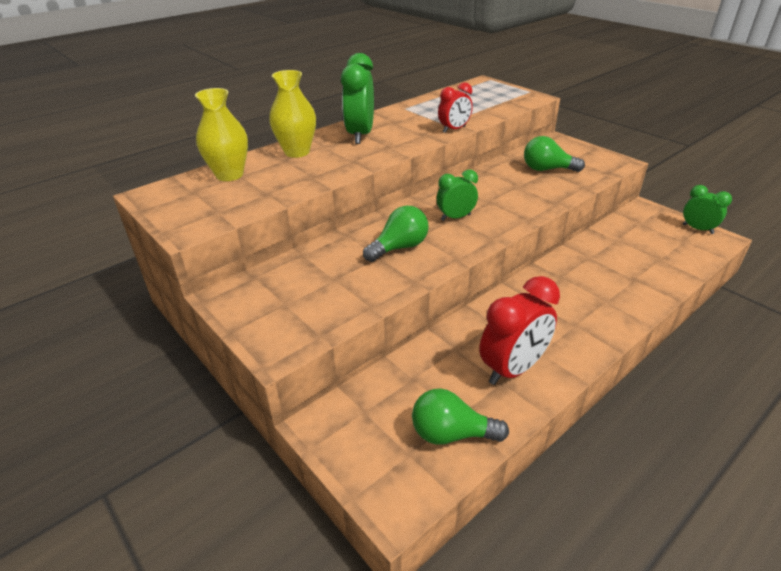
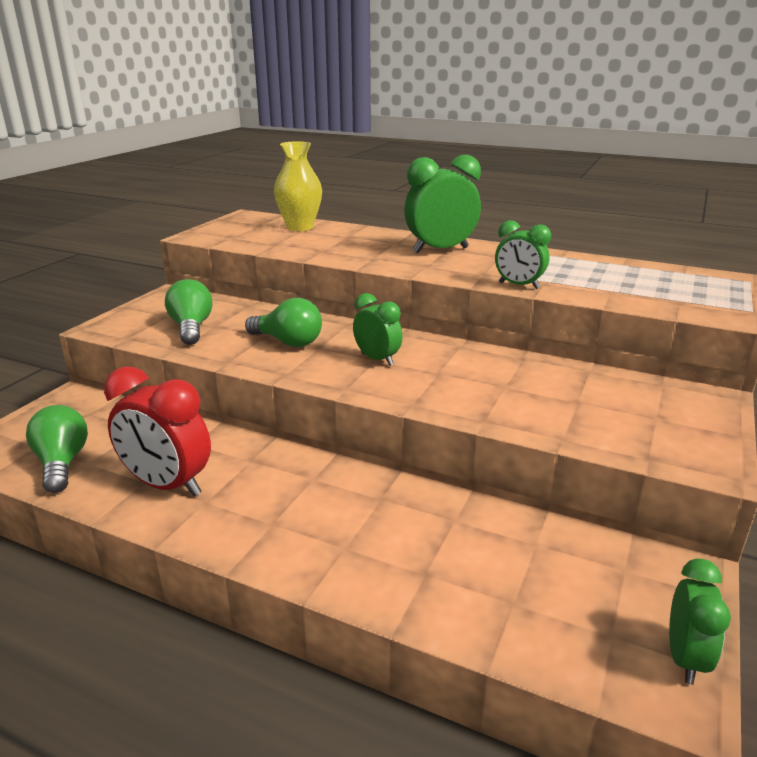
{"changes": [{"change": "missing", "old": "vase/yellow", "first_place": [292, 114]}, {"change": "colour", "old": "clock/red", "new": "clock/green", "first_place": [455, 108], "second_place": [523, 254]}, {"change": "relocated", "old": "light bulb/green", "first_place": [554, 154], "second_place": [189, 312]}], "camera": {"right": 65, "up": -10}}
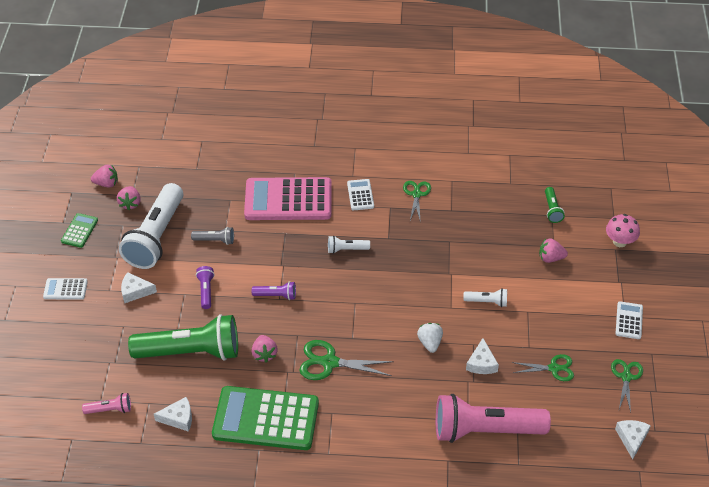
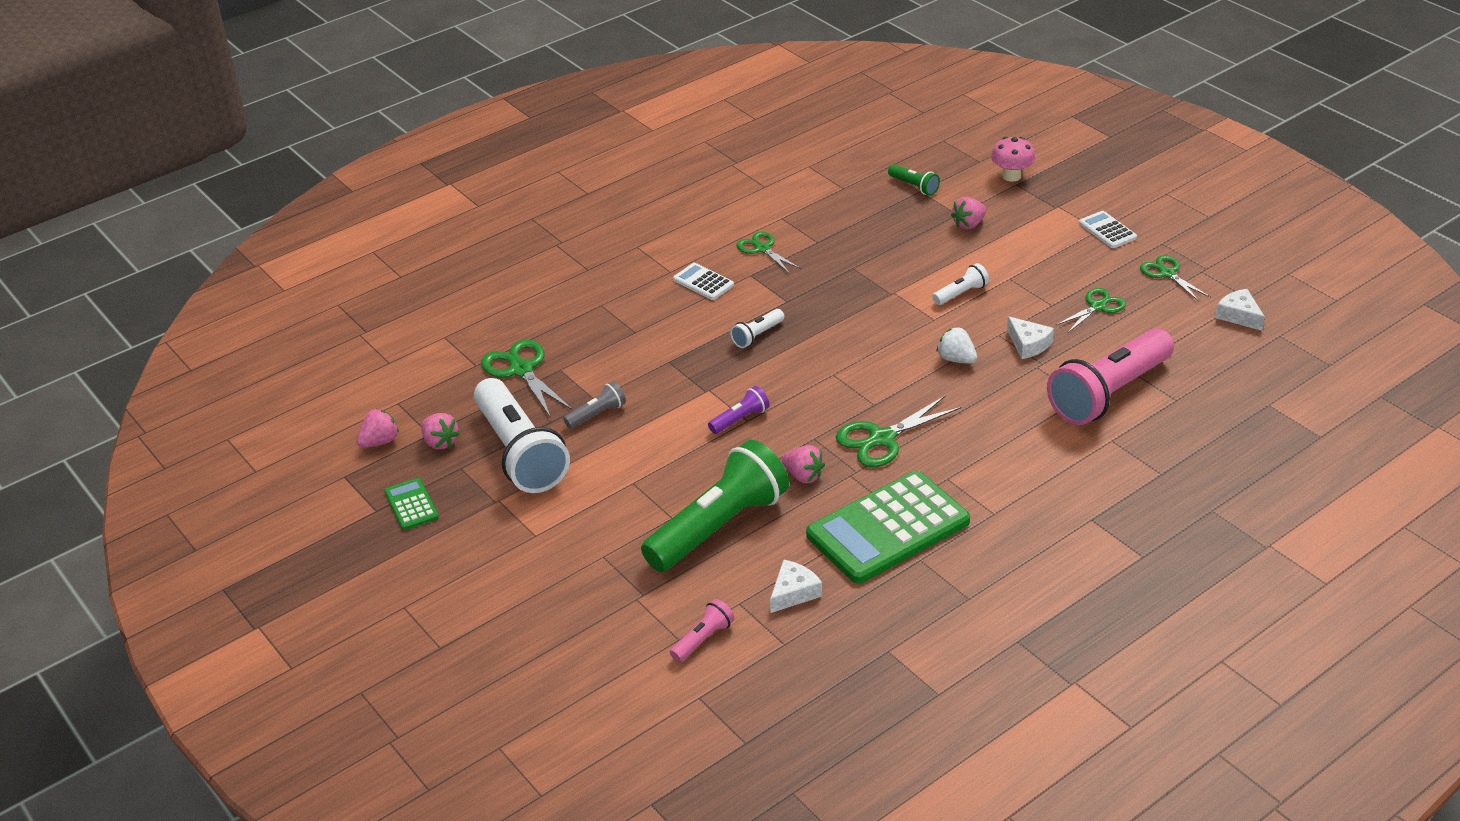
{"changes": [{"change": "missing", "old": "calculator/white", "first_place": [65, 289]}, {"change": "missing", "old": "cheese/white", "first_place": [139, 287]}, {"change": "missing", "old": "flashlight/purple", "first_place": [205, 287]}, {"change": "missing", "old": "calculator/pink", "first_place": [288, 198]}, {"change": "appeared", "new": "scissors/green", "second_place": [527, 378]}], "camera": {"right": -40, "up": -10}}
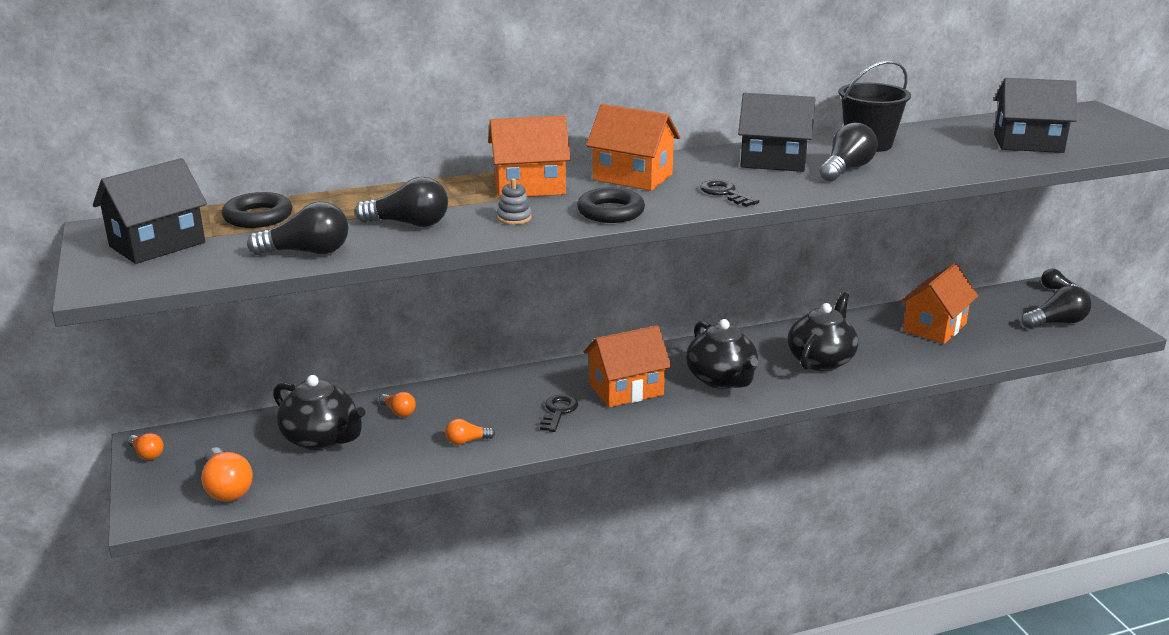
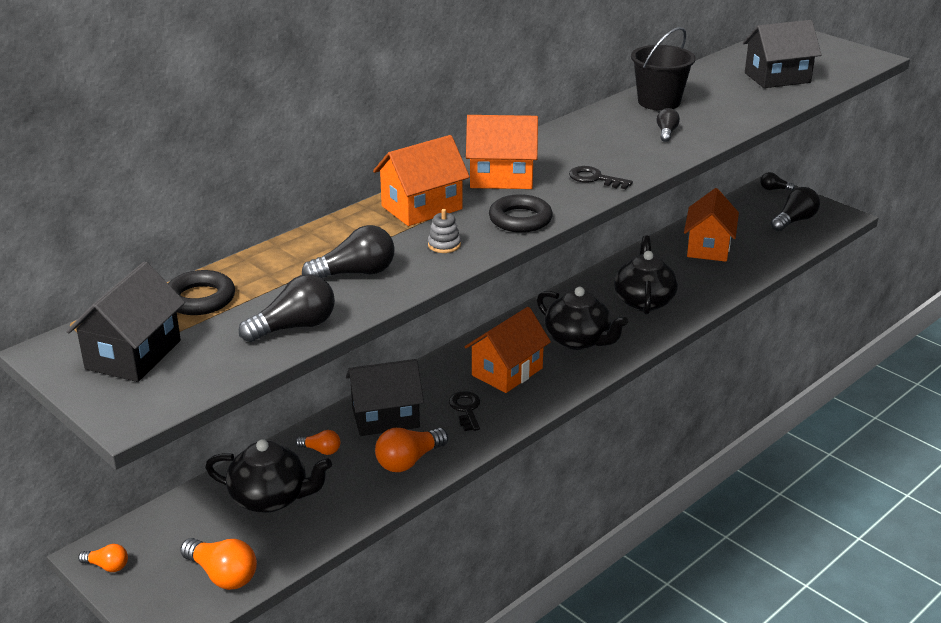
{"changes": [{"change": "size", "old": "light bulb/orange", "first_place": [470, 432], "second_place": [411, 450], "factor": 1.75}, {"change": "relocated", "old": "house/black", "first_place": [777, 132], "second_place": [385, 397]}, {"change": "size", "old": "light bulb/black", "first_place": [849, 151], "second_place": [668, 125], "factor": 0.57}], "camera": {"right": -25, "up": 5}}
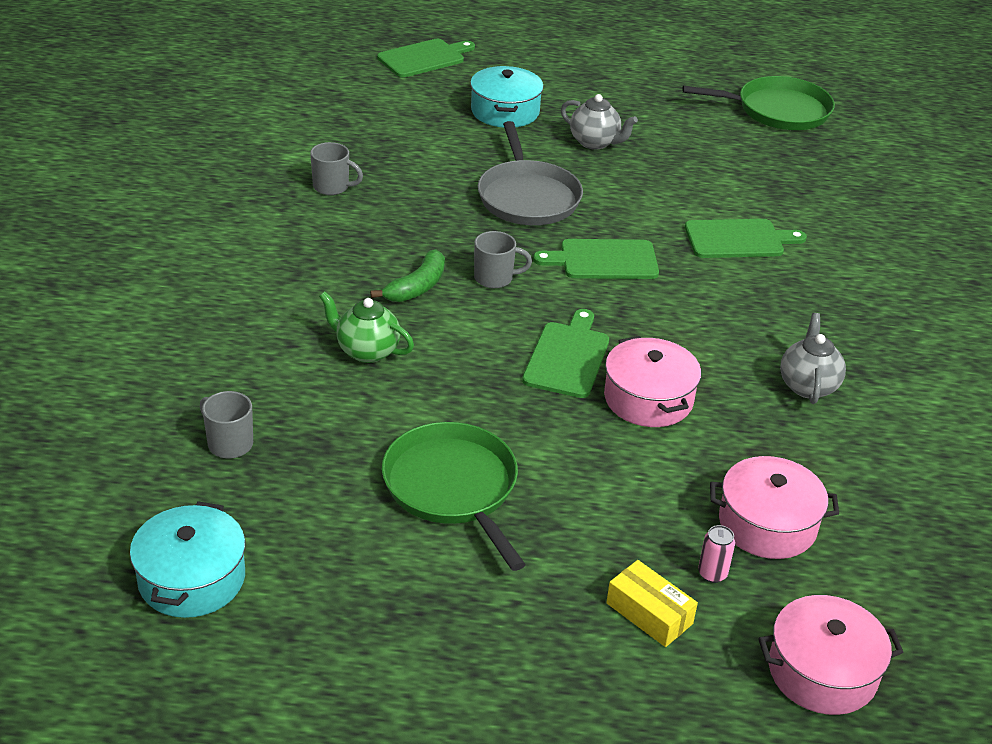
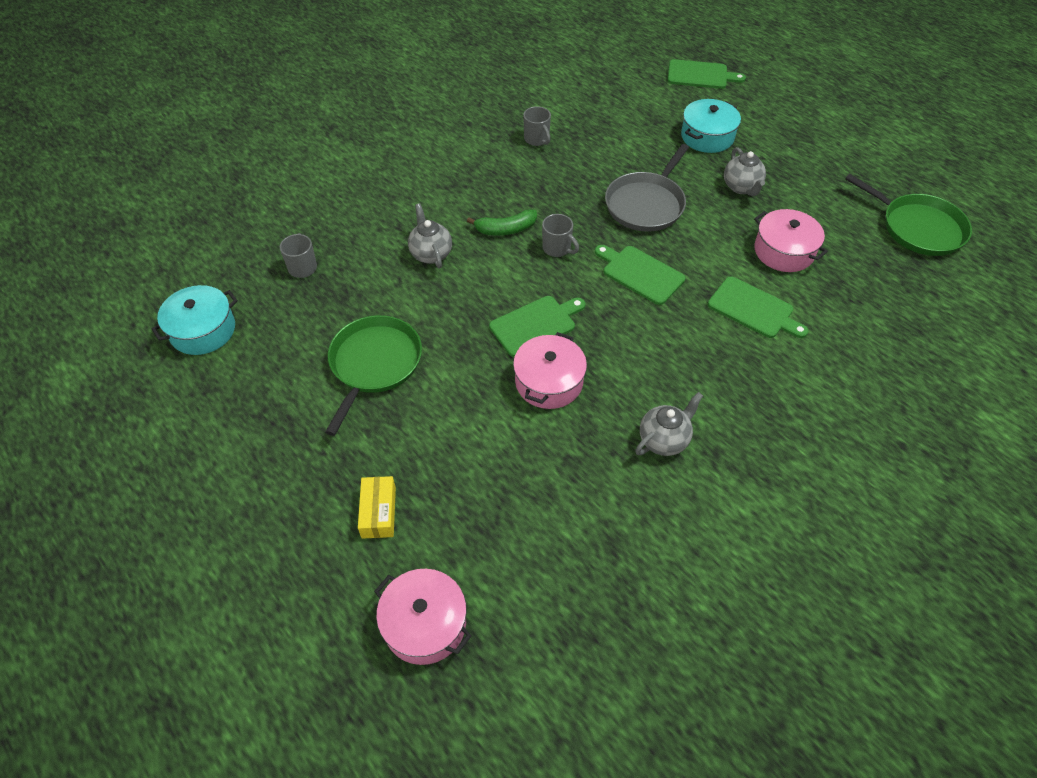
{"changes": [{"change": "colour", "old": "teapot/green", "new": "teapot/grey", "first_place": [366, 327], "second_place": [430, 235]}, {"change": "missing", "old": "can/pink", "first_place": [716, 554]}, {"change": "relocated", "old": "pot/pink", "first_place": [774, 507], "second_place": [791, 240]}], "camera": {"right": 45, "up": 15}}
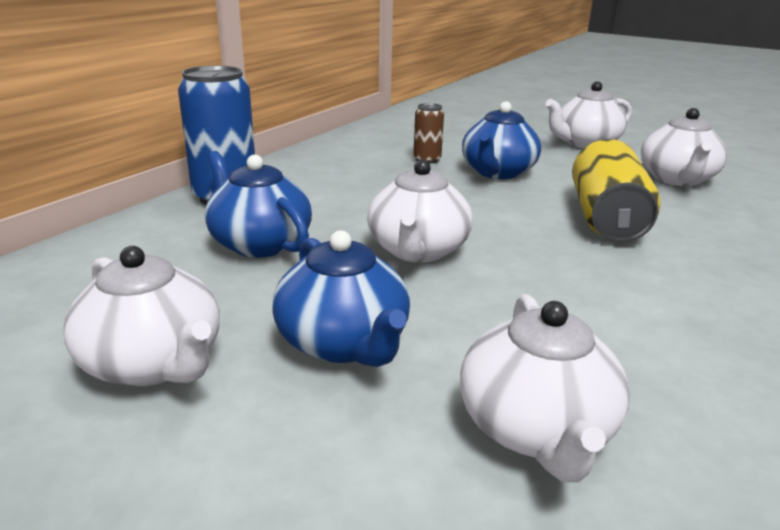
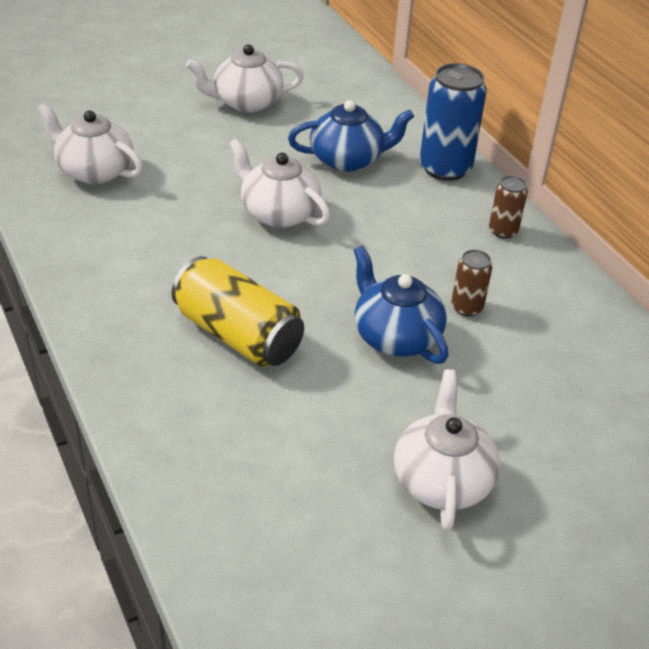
{"changes": [{"change": "missing", "old": "teapot/blue", "first_place": [341, 298]}, {"change": "missing", "old": "teapot/white", "first_place": [684, 147]}, {"change": "appeared", "new": "can/brown", "second_place": [508, 207]}], "camera": {"right": 120, "up": 15}}
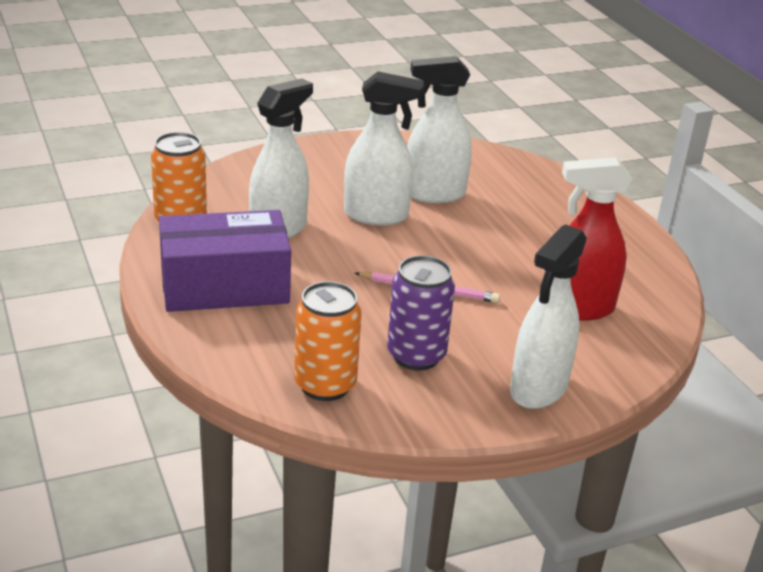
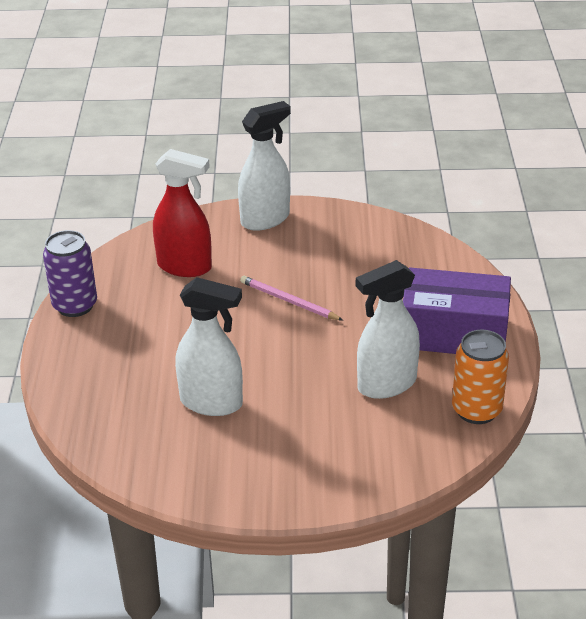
{"changes": [{"change": "missing", "old": "can/orange", "first_place": [328, 341]}, {"change": "missing", "old": "spray bottle/white", "first_place": [384, 148]}, {"change": "relocated", "old": "can/purple", "first_place": [421, 313], "second_place": [70, 273]}], "camera": {"right": -155, "up": 5}}
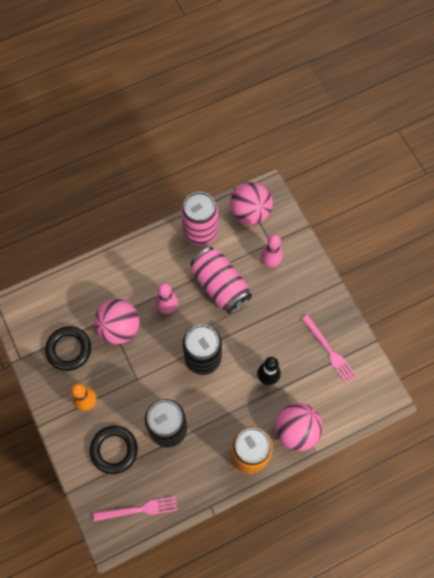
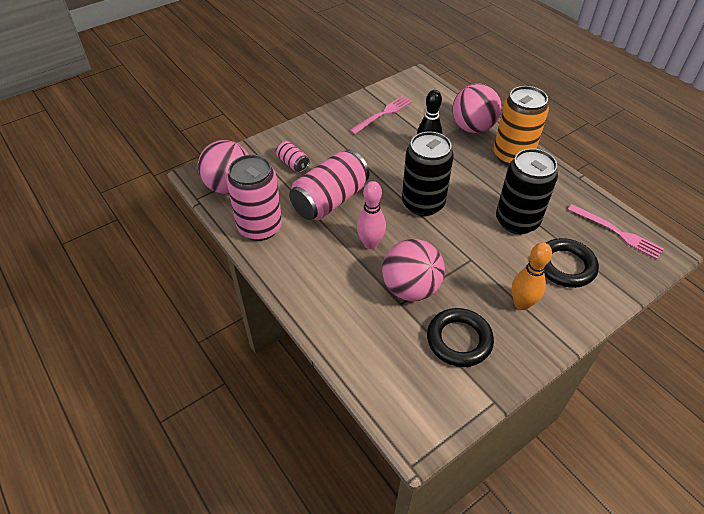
{"changes": [{"change": "spun", "old": "fork/pink", "first_place": [135, 508], "second_place": [615, 231], "degrees": 150}, {"change": "exchanged", "old": "bowling pin/pink", "new": "can/pink", "first_place": [272, 251], "second_place": [293, 156]}], "camera": {"right": -100, "up": -20}}
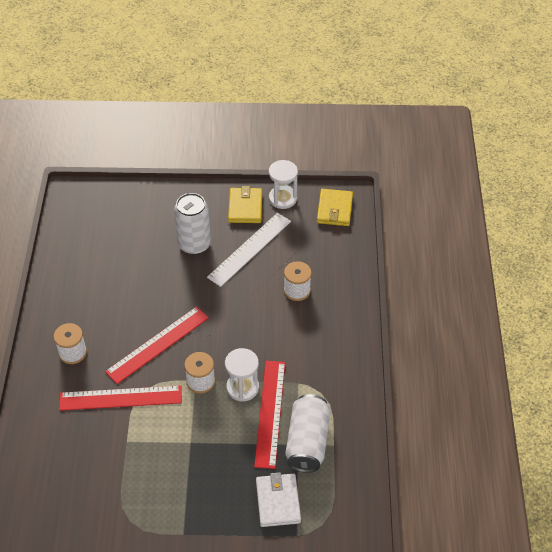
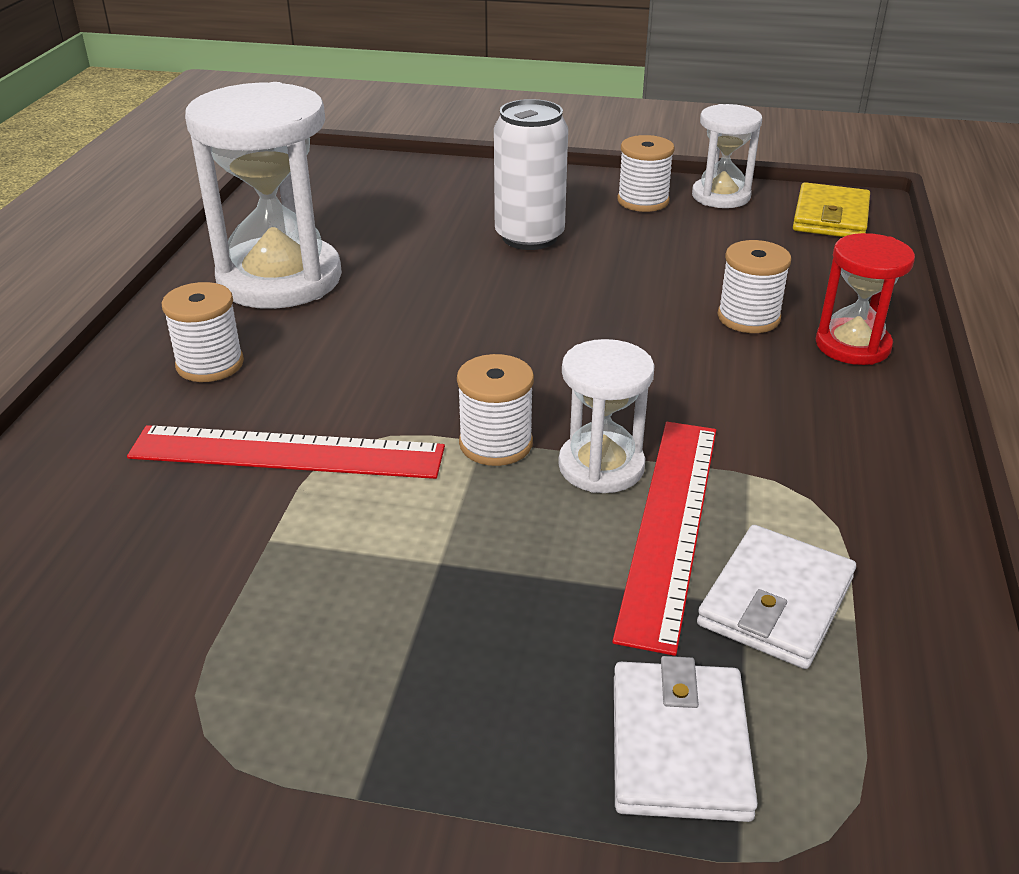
{"changes": [{"change": "missing", "old": "ruler/red", "first_place": [157, 345]}, {"change": "missing", "old": "ruler/white", "first_place": [249, 250]}, {"change": "exchanged", "old": "wallet/yellow", "new": "spool/white", "first_place": [245, 204], "second_place": [646, 173]}, {"change": "exchanged", "old": "can/white", "new": "wallet/white", "first_place": [308, 433], "second_place": [776, 597]}, {"change": "appeared", "new": "hourglass/white", "second_place": [263, 195]}, {"change": "appeared", "new": "hourglass/red", "second_place": [865, 299]}], "camera": {"right": 10, "up": -15}}
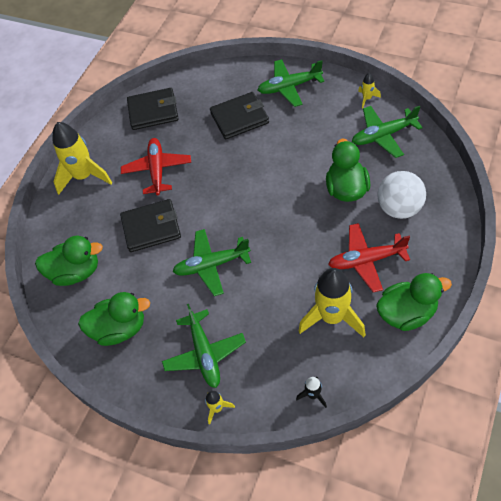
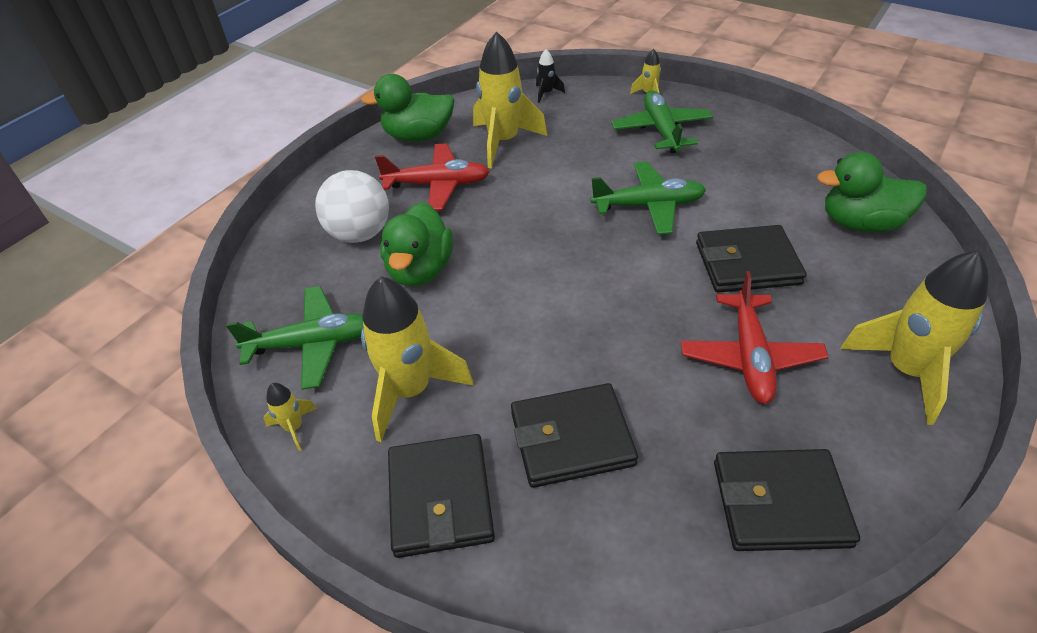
{"changes": [{"change": "missing", "old": "duck/green", "first_place": [114, 319]}, {"change": "exchanged", "old": "plane/green", "new": "wallet/black", "first_place": [291, 83], "second_place": [441, 496]}, {"change": "appeared", "new": "rocket/yellow", "second_place": [417, 359]}], "camera": {"right": -175, "up": -10}}
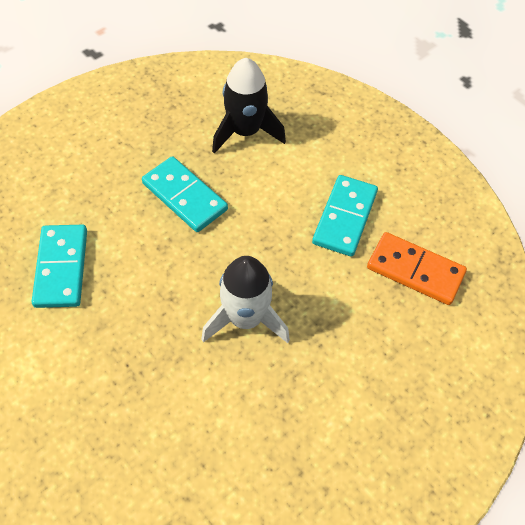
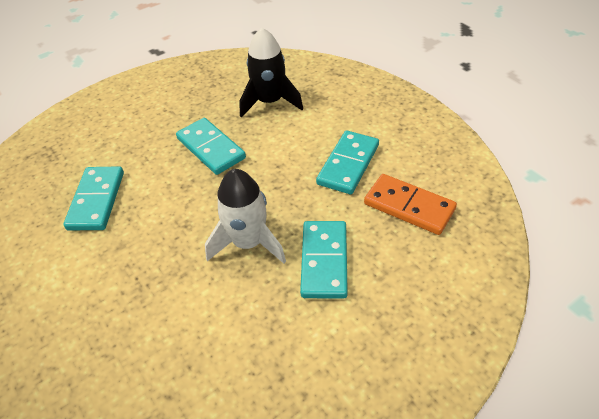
{"changes": [{"change": "appeared", "new": "domino/turquoise", "second_place": [324, 260]}], "camera": {"right": 10, "up": -10}}
